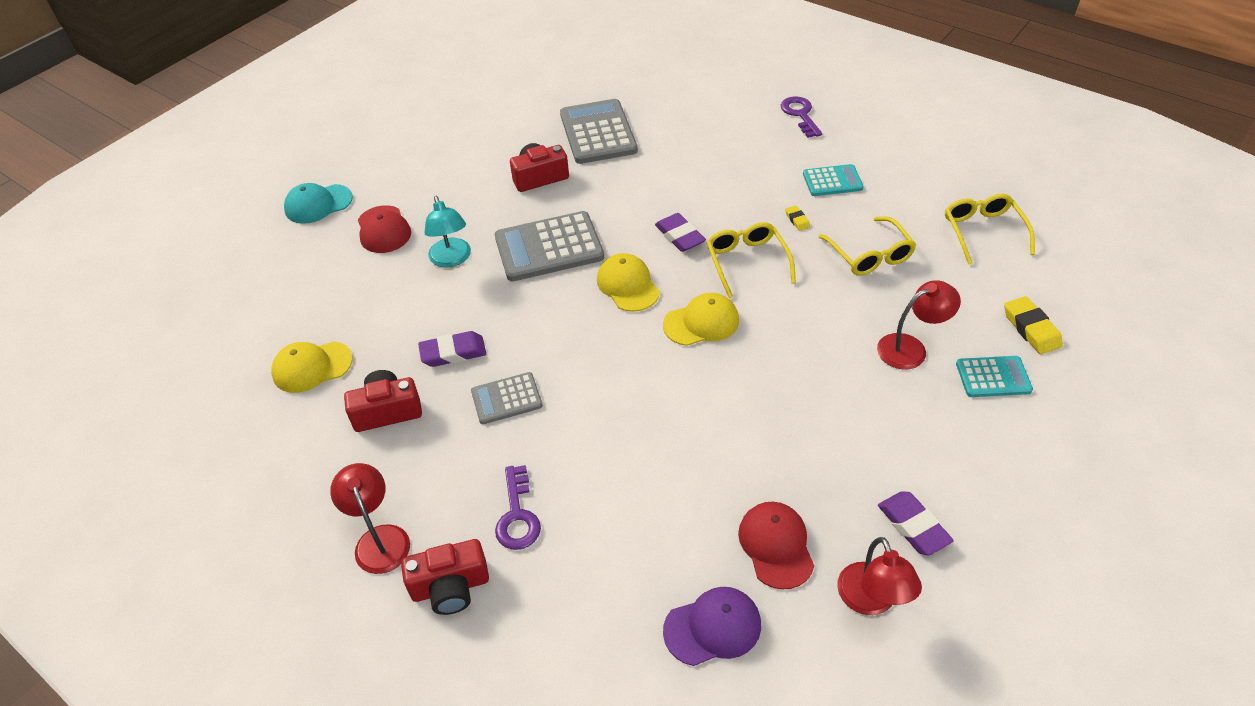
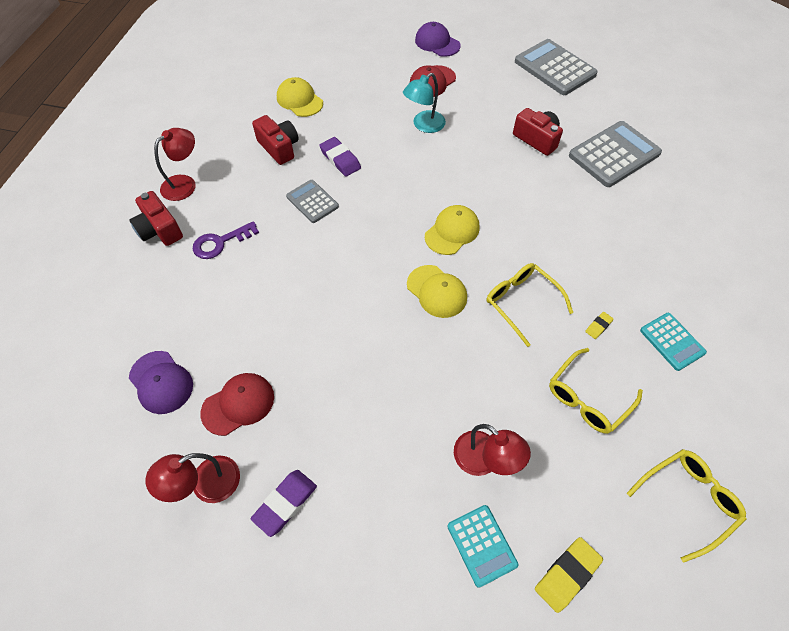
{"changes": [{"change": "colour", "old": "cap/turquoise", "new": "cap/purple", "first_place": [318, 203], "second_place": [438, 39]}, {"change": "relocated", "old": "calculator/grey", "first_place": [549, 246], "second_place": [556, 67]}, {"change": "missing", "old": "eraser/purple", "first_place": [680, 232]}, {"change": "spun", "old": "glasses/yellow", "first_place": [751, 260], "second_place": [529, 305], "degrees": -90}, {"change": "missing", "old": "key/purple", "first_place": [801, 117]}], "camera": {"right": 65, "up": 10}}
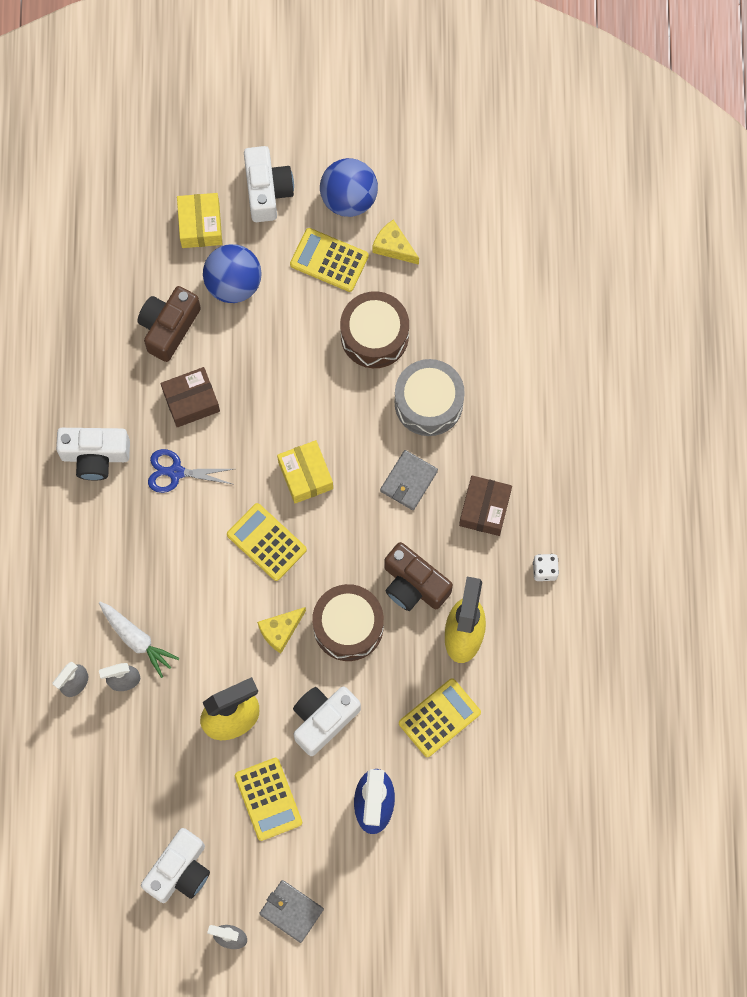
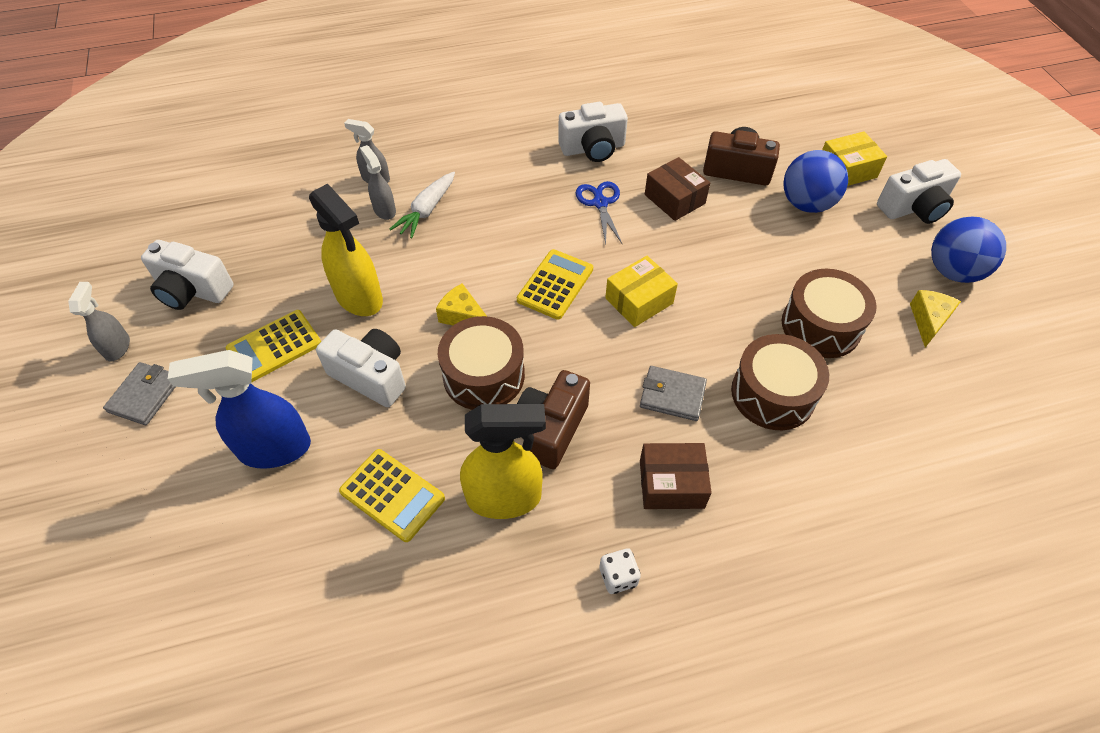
{"changes": [{"change": "spun", "old": "camera/white", "first_place": [93, 454], "second_place": [593, 132], "degrees": -90}, {"change": "missing", "old": "calculator/yellow", "first_place": [329, 260]}, {"change": "colour", "old": "drum/grey", "new": "drum/brown", "first_place": [430, 397], "second_place": [780, 382]}], "camera": {"right": 75, "up": -20}}
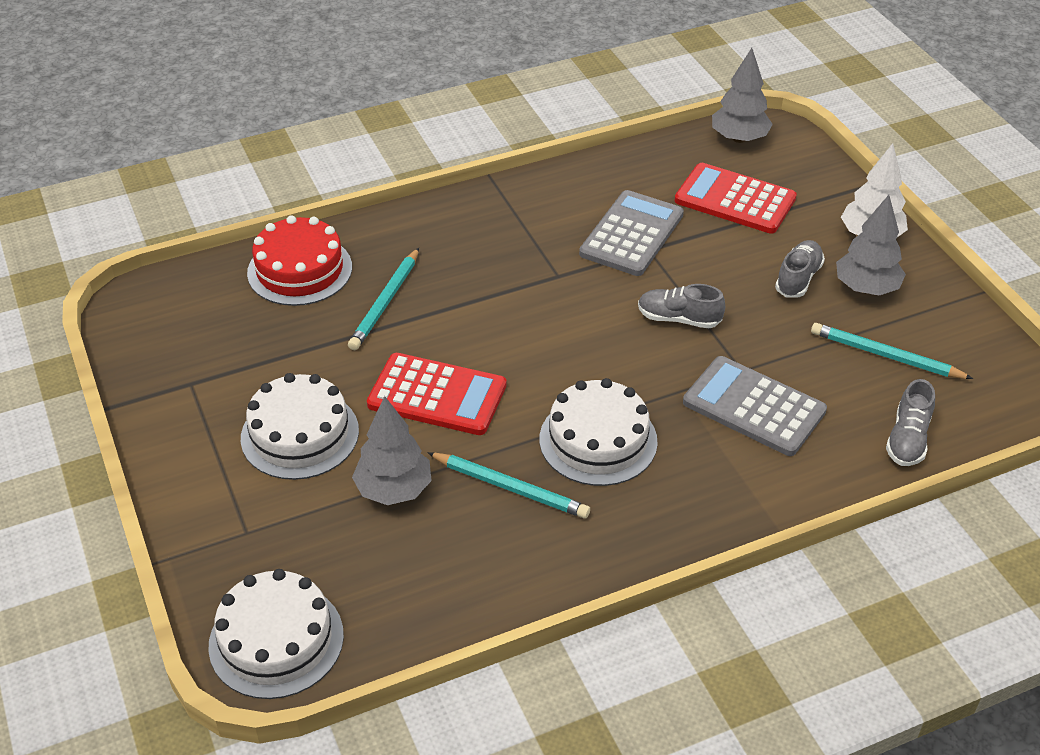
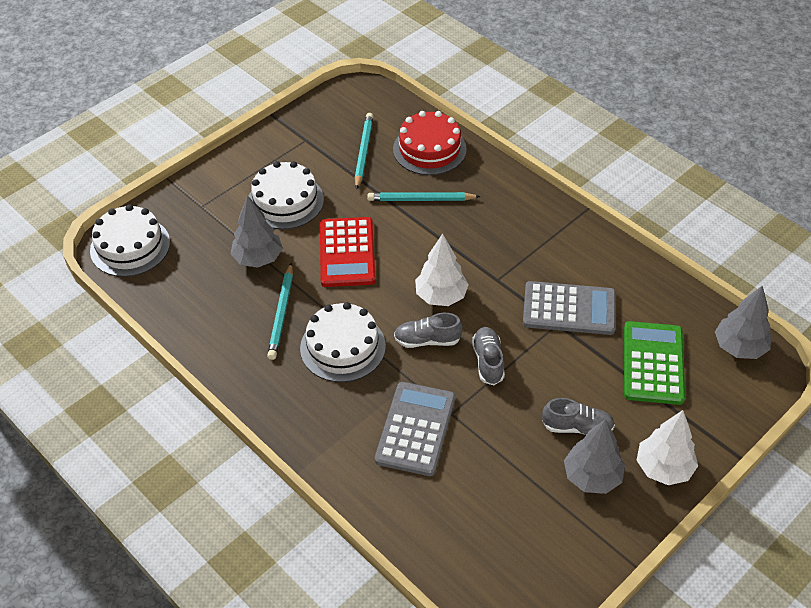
{"changes": [{"change": "colour", "old": "calculator/red", "new": "calculator/green", "first_place": [735, 198], "second_place": [654, 363]}, {"change": "relocated", "old": "pencil/turquoise", "first_place": [892, 351], "second_place": [364, 151]}, {"change": "relocated", "old": "shoe/grey", "first_place": [910, 422], "second_place": [428, 330]}, {"change": "appeared", "new": "tree/white", "second_place": [442, 270]}], "camera": {"right": 70, "up": 5}}
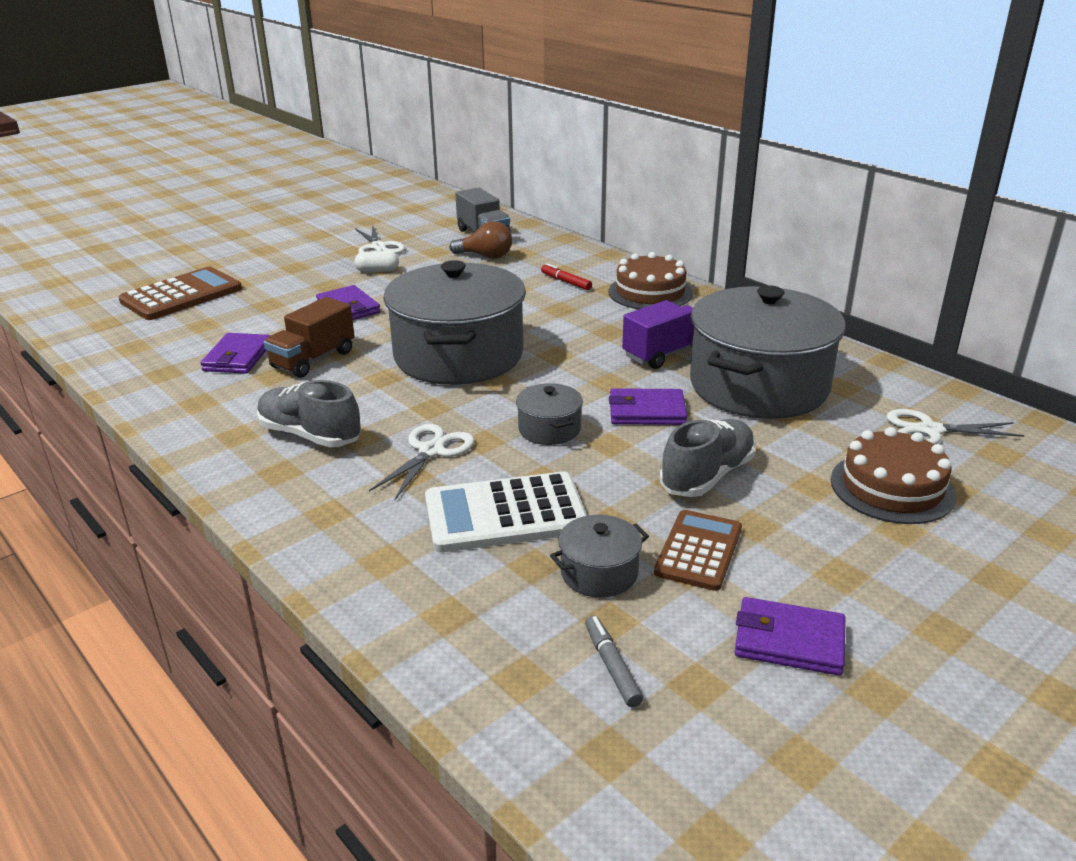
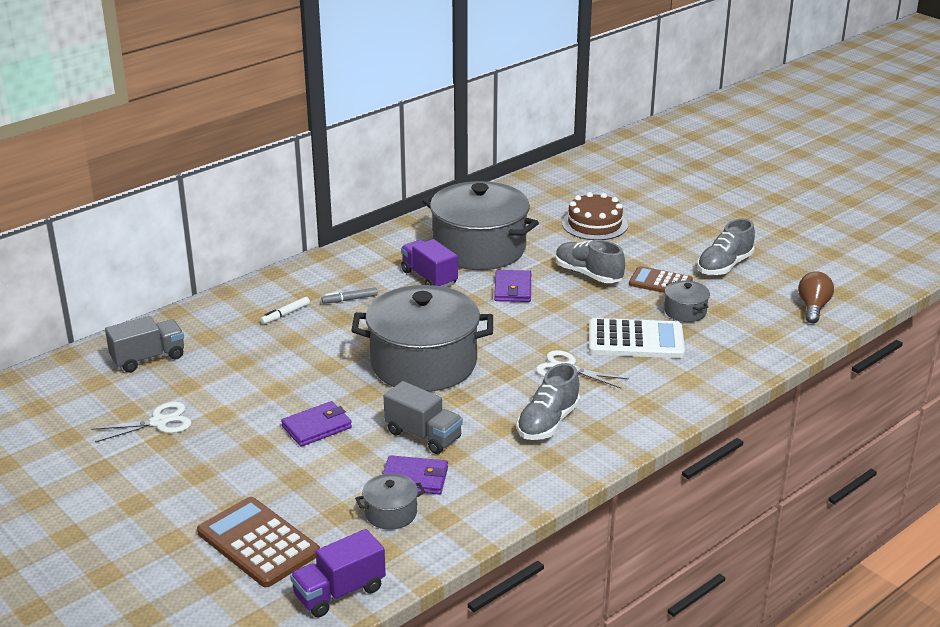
{"changes": [{"change": "colour", "old": "truck/brown", "new": "truck/grey", "first_place": [309, 337], "second_place": [423, 417]}, {"change": "missing", "old": "capsule/white", "first_place": [376, 261]}, {"change": "spun", "old": "calculator/white", "first_place": [506, 512], "second_place": [637, 338], "degrees": -75}, {"change": "relocated", "old": "light bulb/brown", "first_place": [480, 240], "second_place": [816, 297]}, {"change": "relocated", "old": "pot/grey", "first_place": [549, 414], "second_place": [390, 502]}, {"change": "colour", "old": "marker/red", "new": "marker/white", "first_place": [566, 276], "second_place": [285, 310]}, {"change": "relocated", "old": "marker/grey", "first_place": [614, 661], "second_place": [349, 295]}, {"change": "missing", "old": "cake/brown", "first_place": [650, 280]}, {"change": "exchanged", "old": "wallet/purple", "new": "shoe/grey", "first_place": [790, 636], "second_place": [726, 247]}, {"change": "missing", "old": "scissors/white", "first_place": [955, 427]}, {"change": "appeared", "new": "truck/purple", "second_place": [338, 573]}], "camera": {"right": -90, "up": 0}}
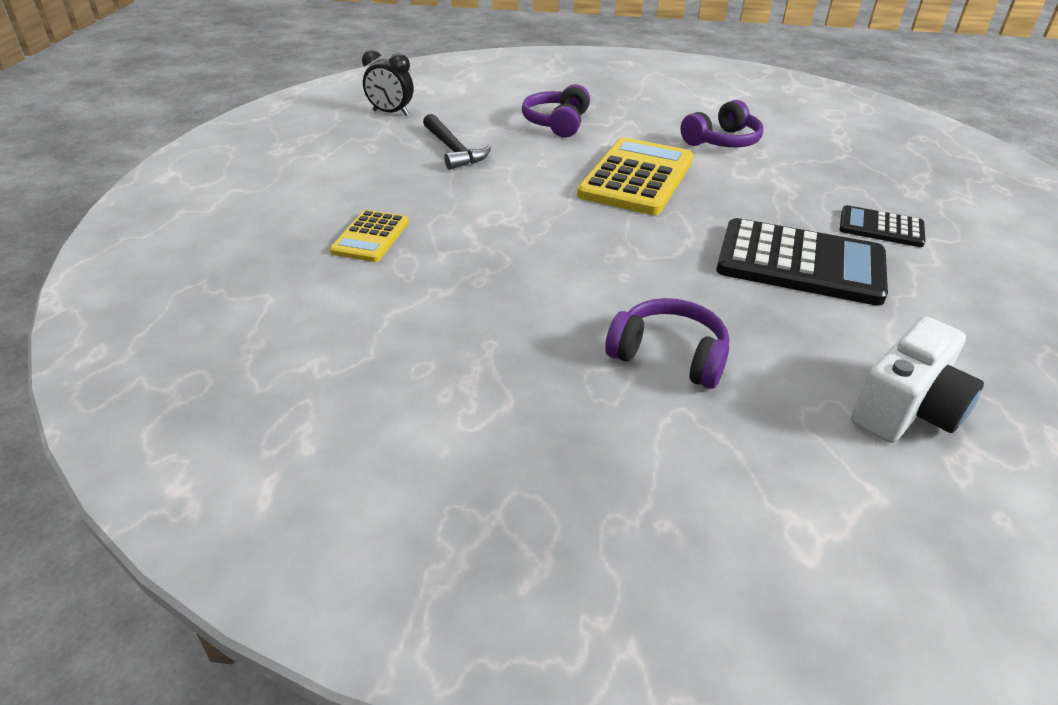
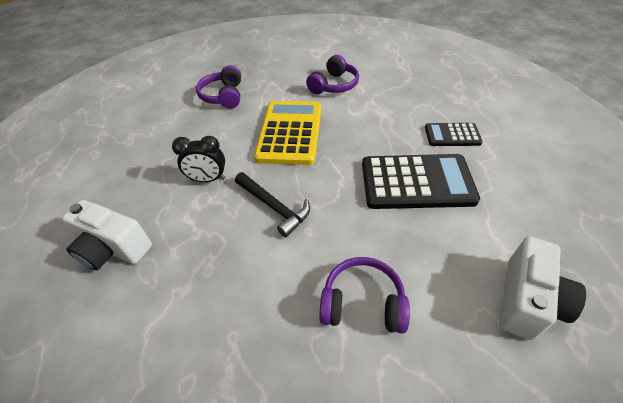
{"changes": [{"change": "exchanged", "old": "calculator/yellow", "new": "camera/white", "first_place": [369, 236], "second_place": [107, 235]}, {"change": "relocated", "old": "clock/black", "first_place": [387, 82], "second_place": [198, 159]}, {"change": "relocated", "old": "hammer/black", "first_place": [457, 142], "second_place": [272, 204]}], "camera": {"right": -15, "up": 10}}
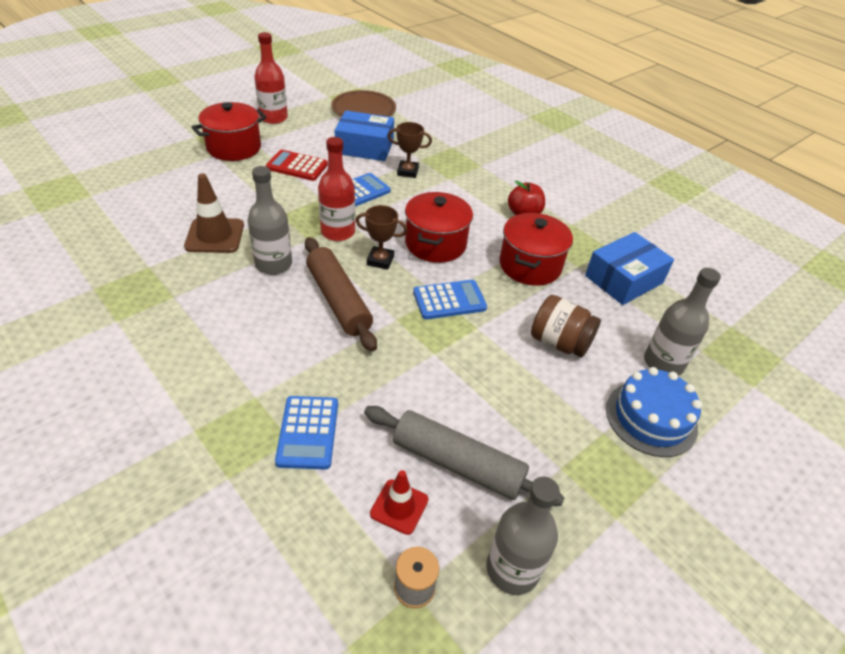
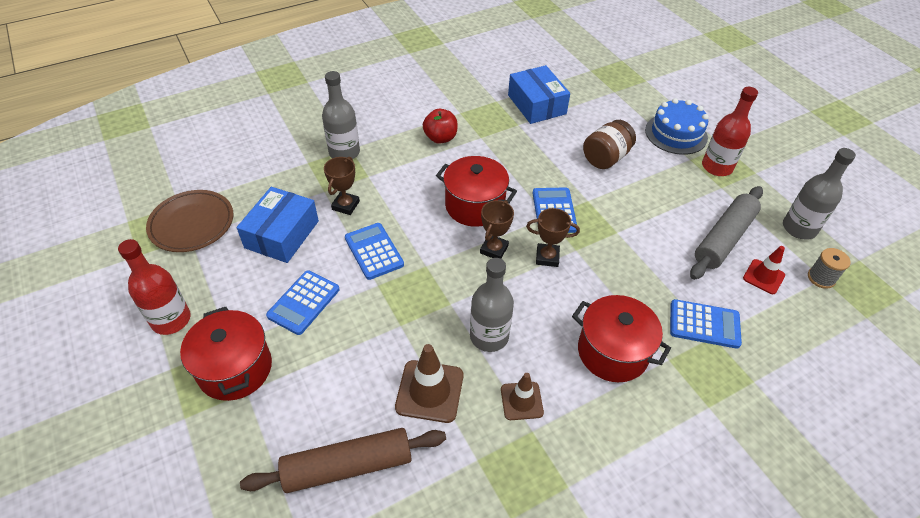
{"changes": [{"change": "colour", "old": "calculator/red", "new": "calculator/blue", "first_place": [297, 165], "second_place": [303, 302]}, {"change": "relocated", "old": "rolling pin/brown", "first_place": [341, 294], "second_place": [343, 460]}, {"change": "relocated", "old": "bottle/red", "first_place": [336, 189], "second_place": [730, 131]}, {"change": "relocated", "old": "pot/red", "first_place": [536, 249], "second_place": [621, 338]}, {"change": "relocated", "old": "bottle/grey", "first_place": [682, 322], "second_place": [341, 115]}, {"change": "appeared", "new": "traffic cone/brown", "second_place": [522, 396]}, {"change": "appeared", "new": "trophy/brown", "second_place": [553, 237]}], "camera": {"right": -75, "up": 5}}
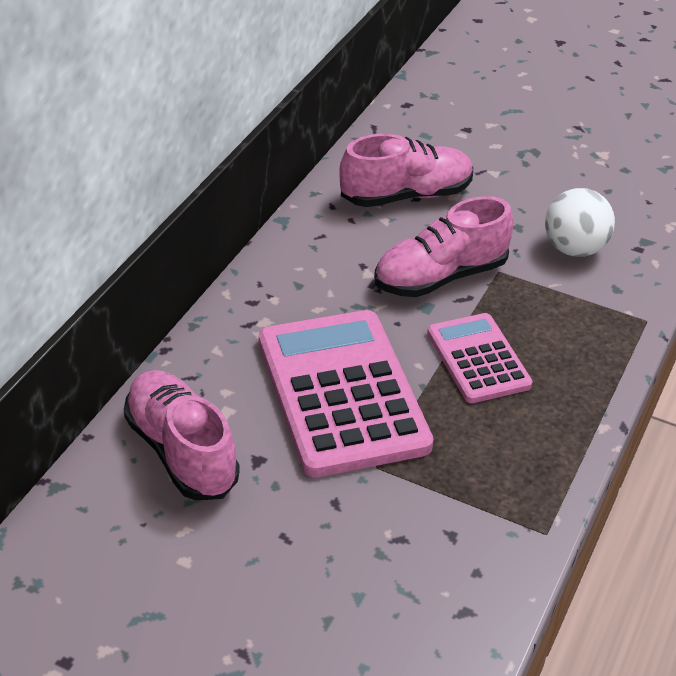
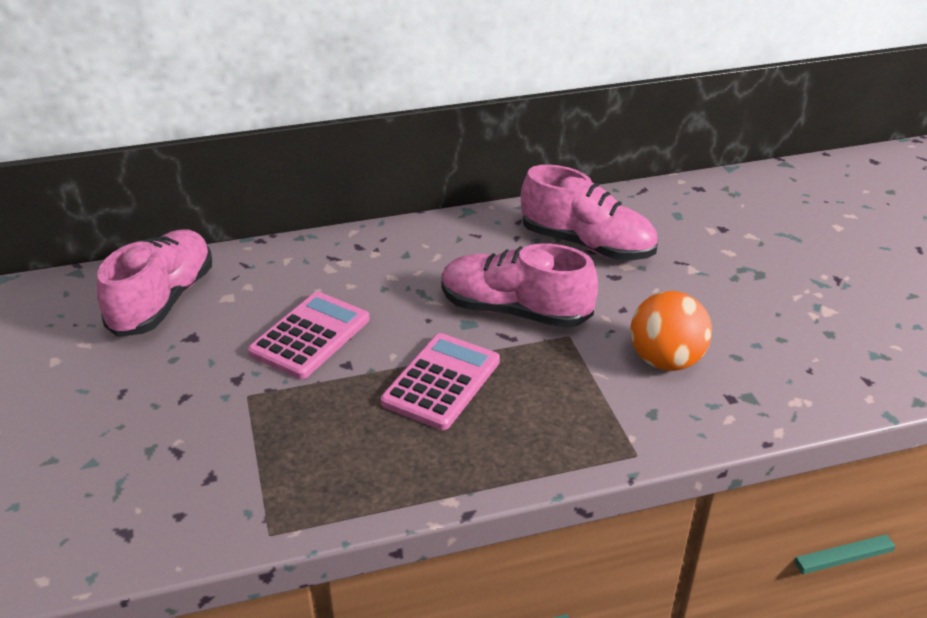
{"changes": [{"change": "size", "old": "calculator/pink", "first_place": [346, 393], "second_place": [309, 335], "factor": 0.57}, {"change": "colour", "old": "ball/white", "new": "ball/orange", "first_place": [580, 222], "second_place": [671, 331]}], "camera": {"right": 50, "up": -5}}
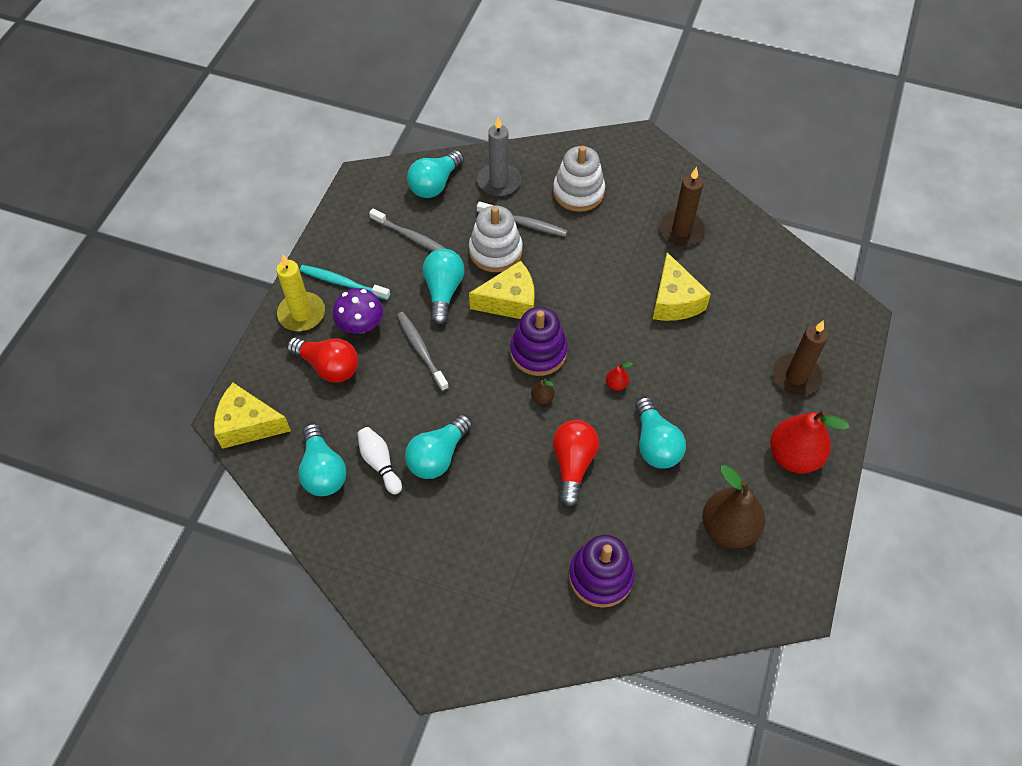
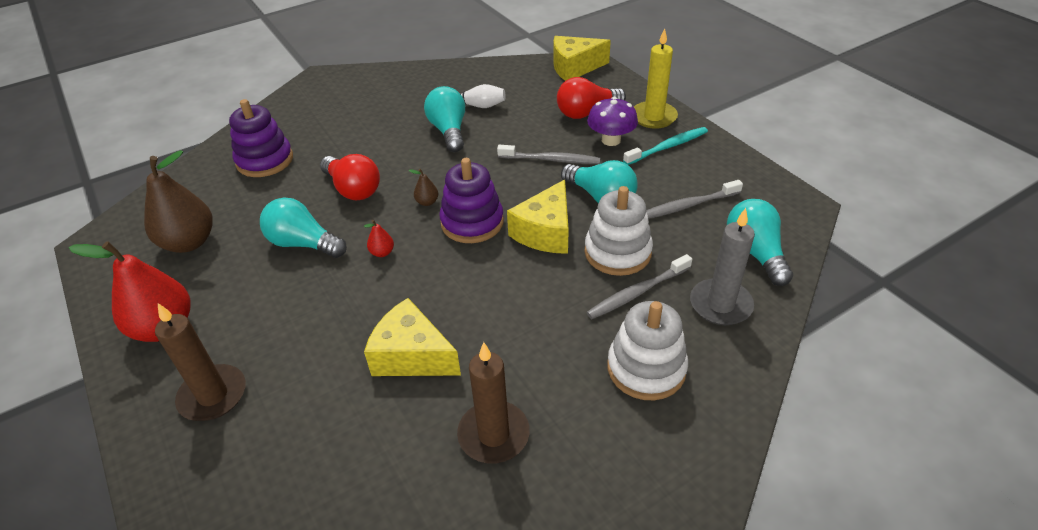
{"changes": [{"change": "spun", "old": "cheese/yellow", "first_place": [252, 416], "second_place": [582, 58], "degrees": -150}, {"change": "missing", "old": "light bulb/turquoise", "first_place": [322, 459]}], "camera": {"right": 130, "up": -15}}
